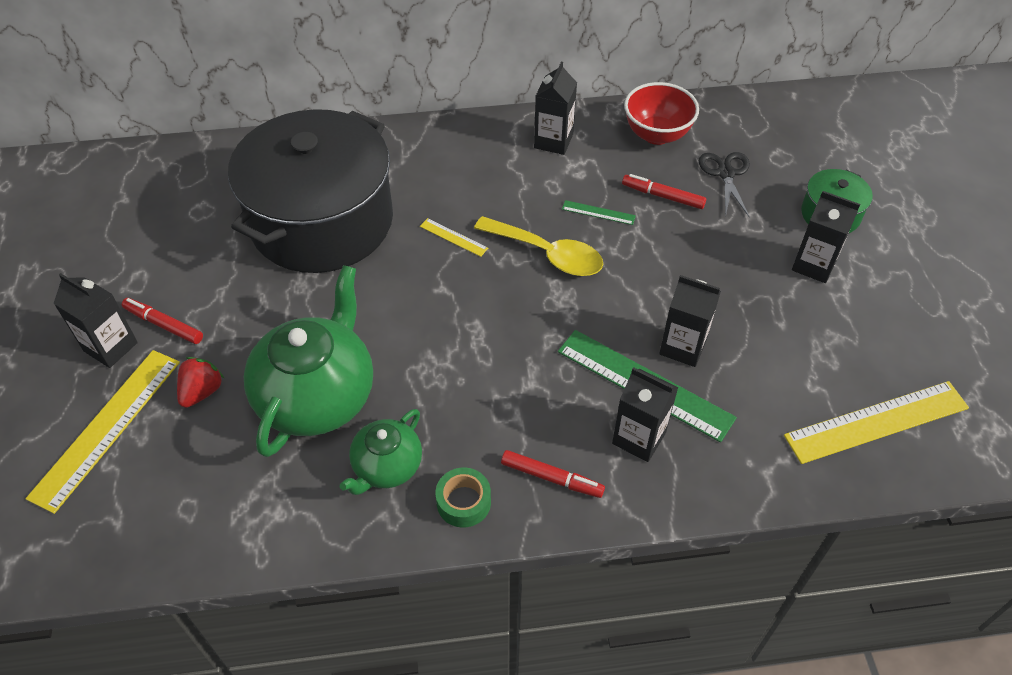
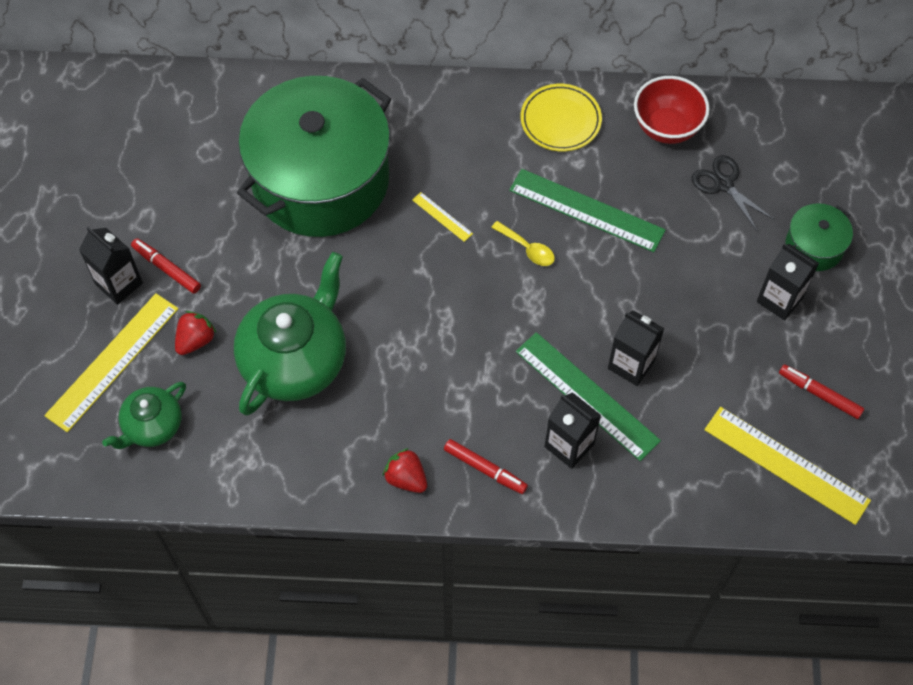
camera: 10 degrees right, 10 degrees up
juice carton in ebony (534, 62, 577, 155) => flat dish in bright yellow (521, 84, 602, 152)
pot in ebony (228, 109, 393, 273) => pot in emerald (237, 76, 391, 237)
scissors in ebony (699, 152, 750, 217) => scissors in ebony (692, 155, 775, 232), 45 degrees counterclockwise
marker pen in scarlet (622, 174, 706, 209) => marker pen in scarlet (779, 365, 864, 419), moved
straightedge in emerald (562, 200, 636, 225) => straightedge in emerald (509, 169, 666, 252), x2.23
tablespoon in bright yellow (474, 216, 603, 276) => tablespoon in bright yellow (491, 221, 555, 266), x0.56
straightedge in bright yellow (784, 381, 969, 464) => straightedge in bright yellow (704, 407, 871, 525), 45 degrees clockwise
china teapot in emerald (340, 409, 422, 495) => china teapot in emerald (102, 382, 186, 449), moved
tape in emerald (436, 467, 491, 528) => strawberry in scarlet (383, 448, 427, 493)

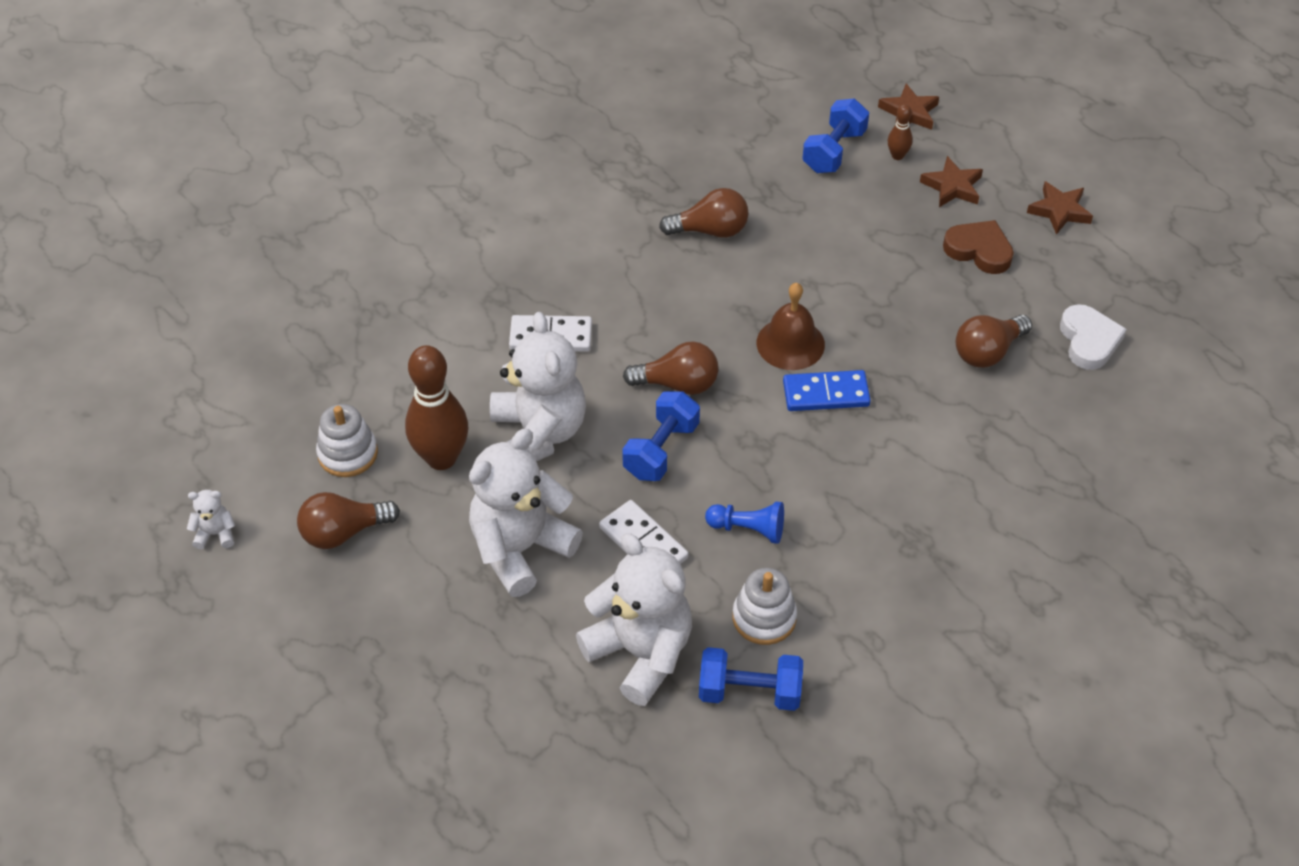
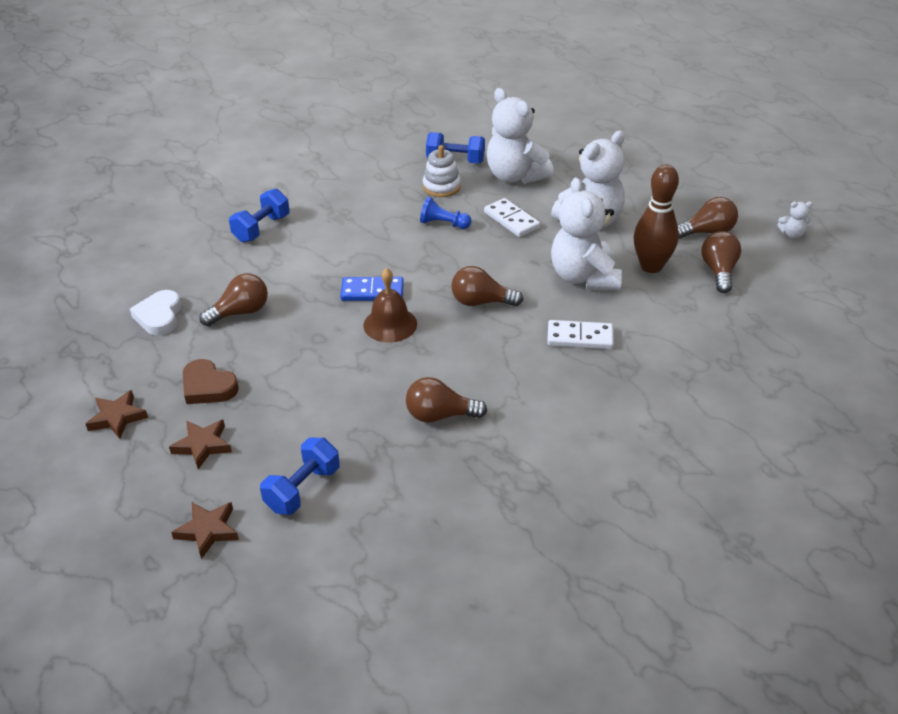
camera: 175 degrees left, 10 degrees down
bowling pin in brown (888, 104, 913, 160) => nothing
free weight in royal blue (622, 391, 700, 481) => free weight in royal blue (229, 189, 290, 242), moved
ring stacker in snow-white (316, 404, 378, 477) => light bulb in brown (701, 231, 741, 293)

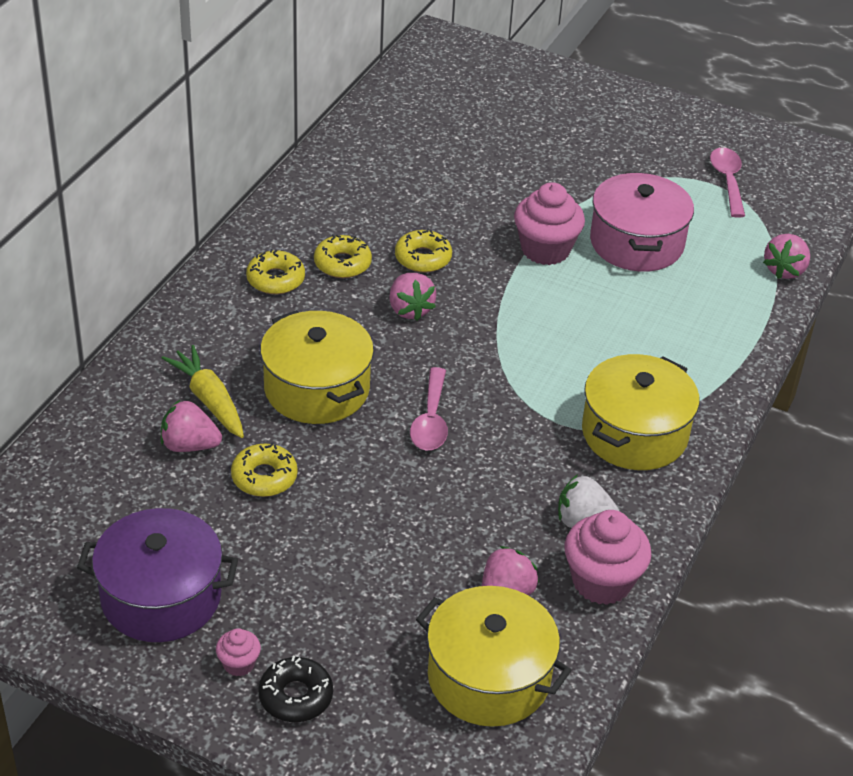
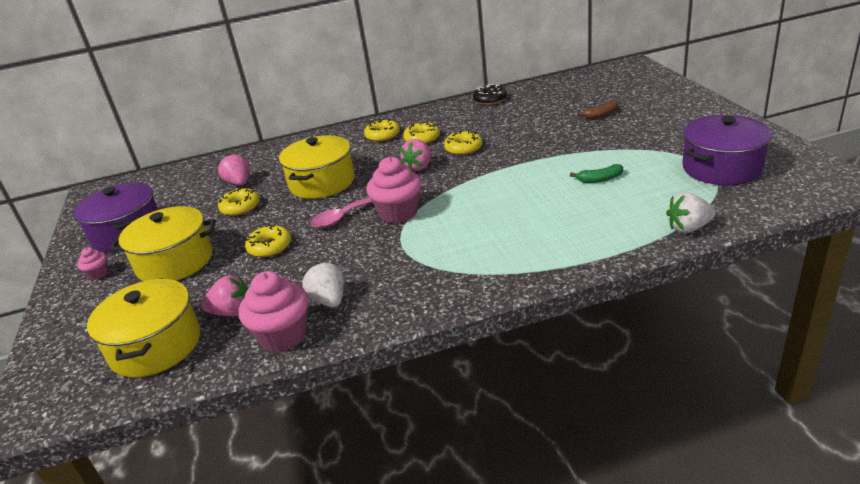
camera: 55 degrees right, 10 degrees down
tablespoon in rosy (710, 147, 745, 218) => pot in purple (682, 115, 772, 185)
pot in rosy (590, 172, 694, 272) => banana fruit in emerald (570, 164, 623, 183)
muffin in rosy (514, 182, 585, 265) => muffin in rosy (366, 157, 422, 223), moved
strawberry in rosy (763, 234, 810, 279) => strawberry in snow-white (666, 192, 716, 233)
toy carrot in bright yellow (162, 345, 244, 438) => nothing
pot in bright yellow (582, 354, 700, 470) => pot in bright yellow (110, 206, 216, 281), moved
doughnut in ebony (258, 656, 333, 722) => doughnut in ebony (473, 84, 507, 105), moved
nothing => banana fruit in brown (577, 100, 618, 119)
nothing => doughnut in bright yellow (245, 225, 291, 257)

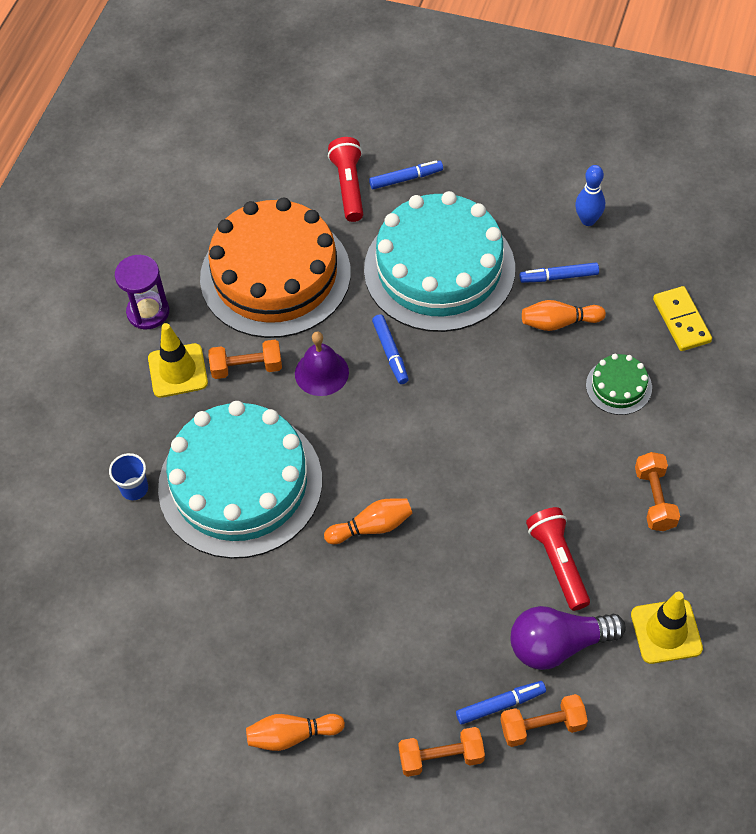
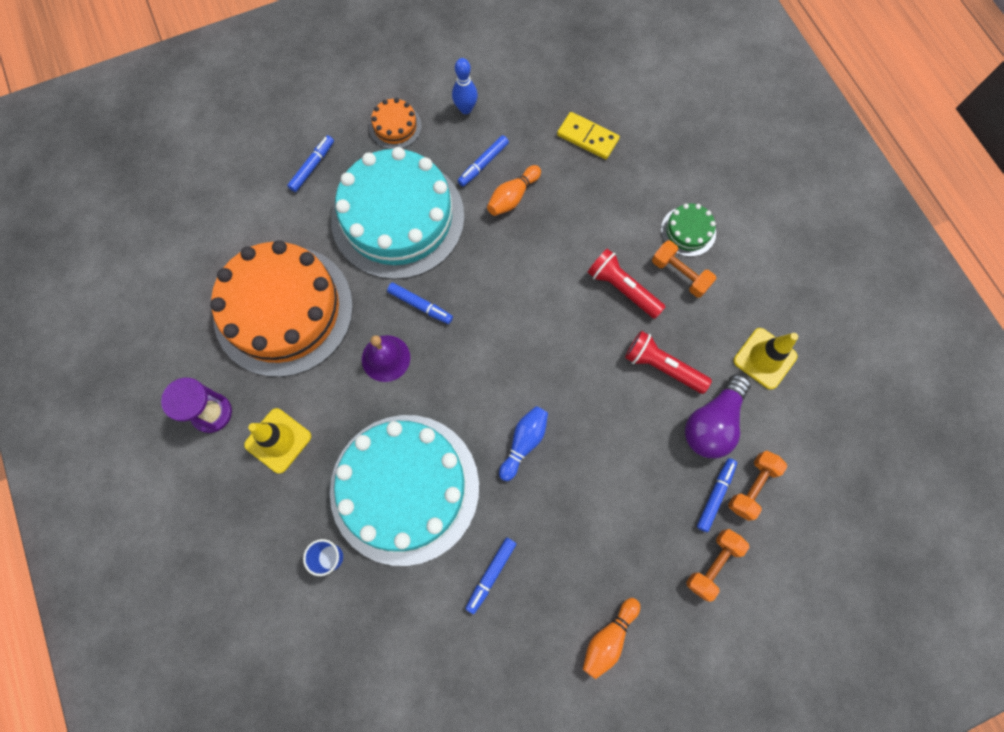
camera: 45 degrees left, 15 degrees up
pocket torch in scarlet (328, 137, 363, 222) => pocket torch in scarlet (588, 248, 665, 319), moved
free weight in bright orange (209, 340, 282, 379) => nothing
gateau in emerald (586, 354, 652, 415) => gateau in emerald (661, 204, 716, 257), moved
bowling pin in bright orange (324, 498, 413, 544) => bowling pin in royal blue (499, 406, 548, 481)
nothing => gateau in bright orange (369, 98, 422, 149)
nothing => marker pen in royal blue (465, 537, 516, 614)

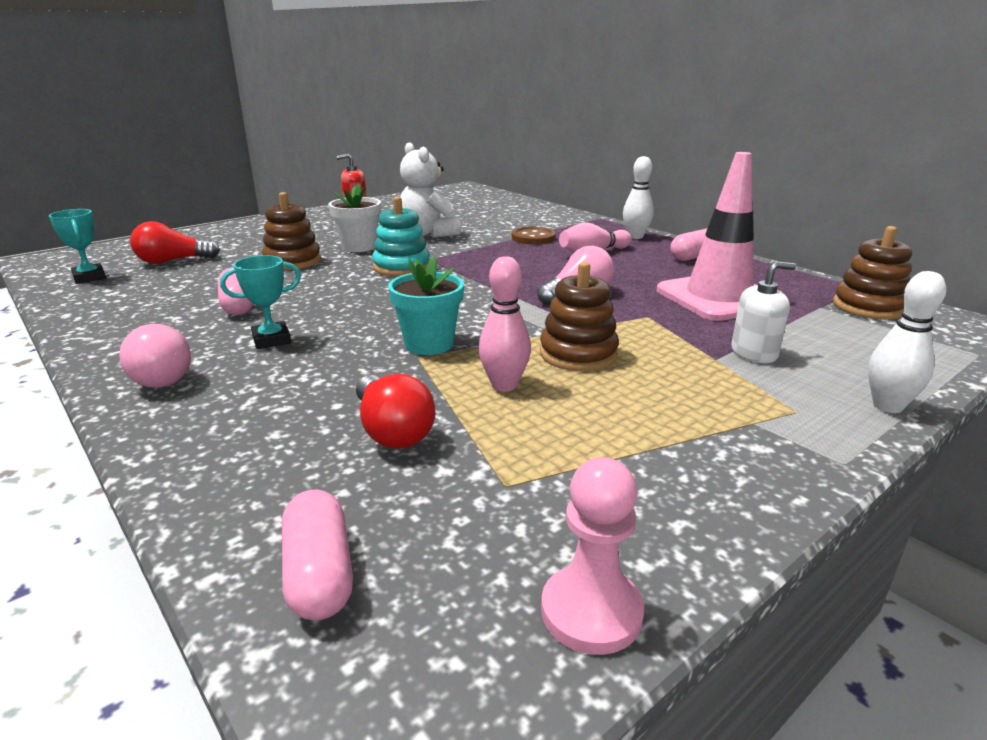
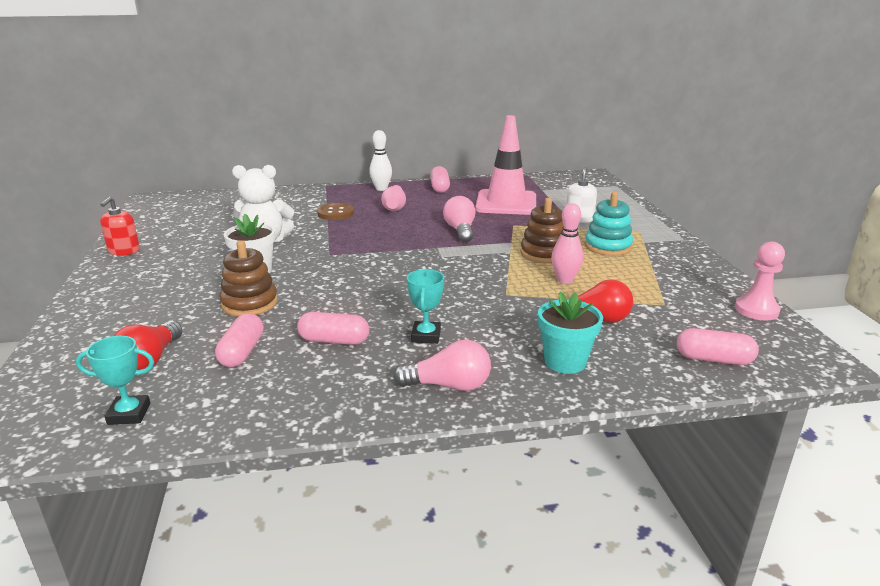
camera: 60 degrees left, 0 degrees up
ring stacker in turquoise (372, 197, 430, 276) => ring stacker in turquoise (585, 192, 633, 256), moved
ring stacker in brown (833, 226, 912, 319) => nothing
plant pot in turquoise (388, 256, 464, 355) => plant pot in turquoise (538, 291, 603, 374), moved
bowling pin in snow-white (868, 271, 946, 413) => nothing
nothing => capsule in rosy (215, 313, 264, 367)

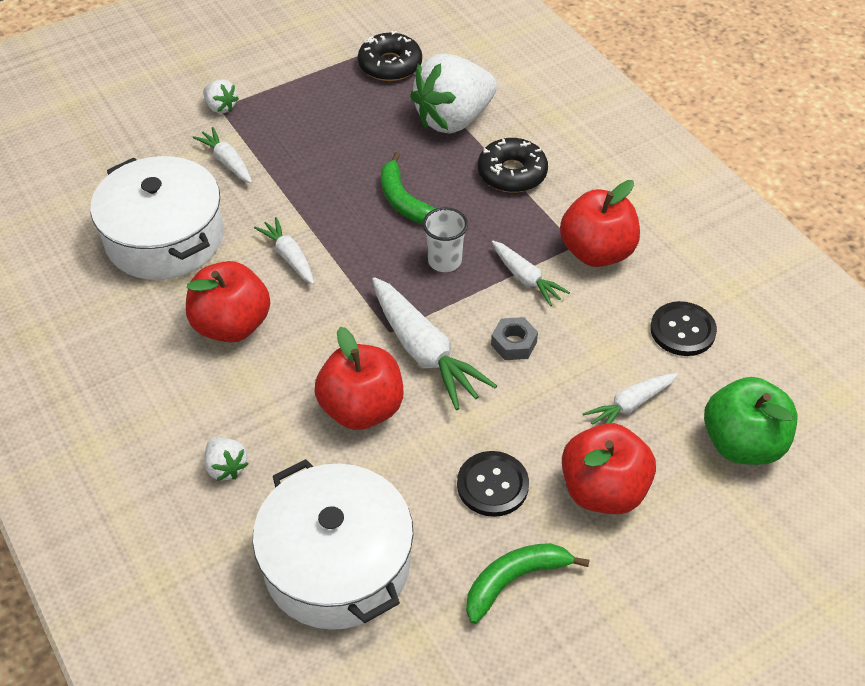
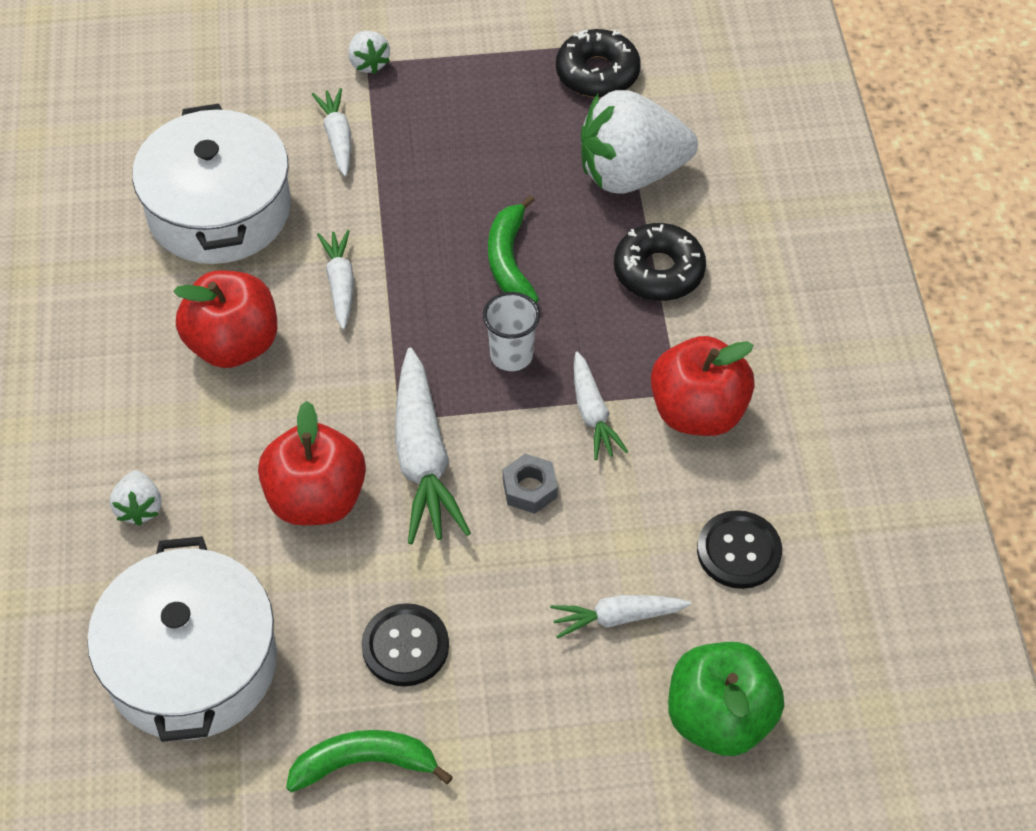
camera: 25 degrees right, 5 degrees up
apple in scarlet (562, 423, 656, 514) => nothing

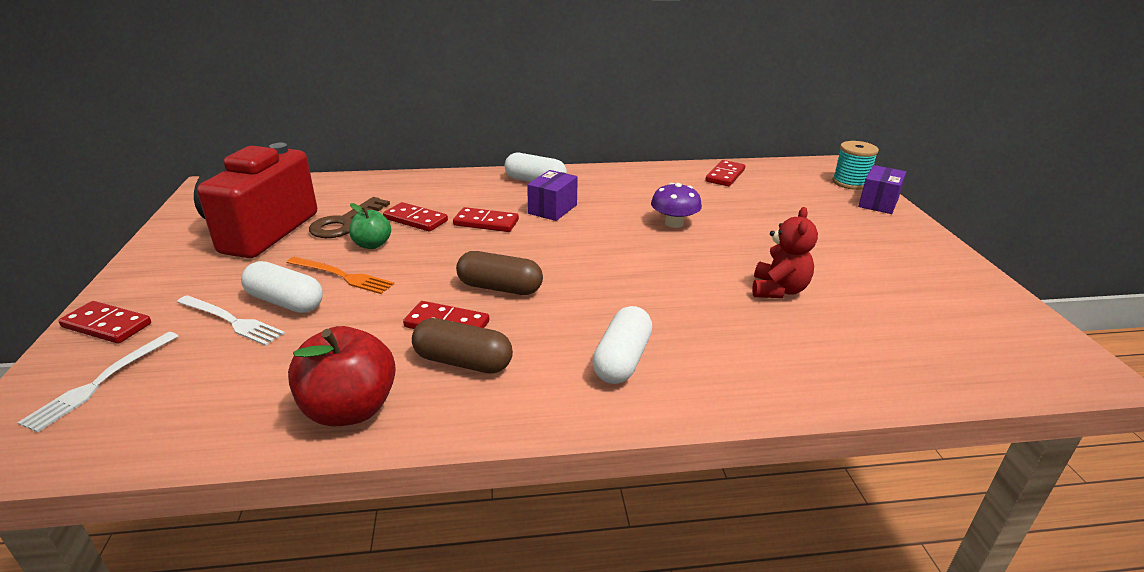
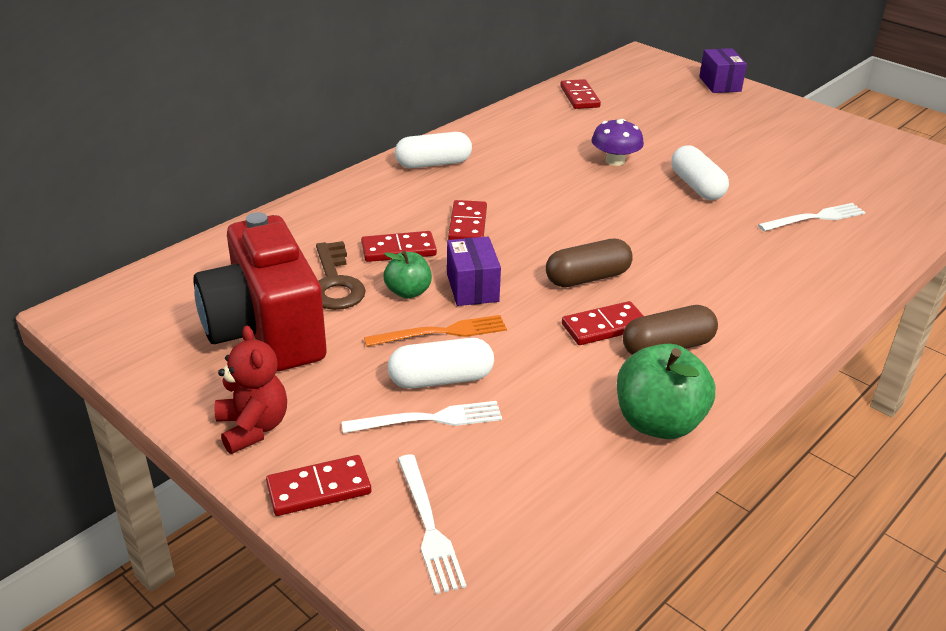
camera: 40 degrees left, 5 degrees up
reel of thread in turquoise (832, 141, 879, 190) => nothing
box in purple (527, 170, 578, 221) => box in purple (447, 237, 501, 306), moved
domino tile in scarlet (453, 207, 519, 232) => domino tile in scarlet (448, 200, 487, 240), 60 degrees counterclockwise
stuffed bear in scarlet (752, 207, 818, 298) => stuffed bear in scarlet (215, 326, 287, 454), moved
capsule in snow-white (592, 306, 652, 384) => capsule in snow-white (671, 146, 729, 200), moved
apple in scarlet (288, 326, 396, 426) => apple in emerald (617, 344, 715, 439)
nothing => table fork in snow-white (758, 203, 866, 231)

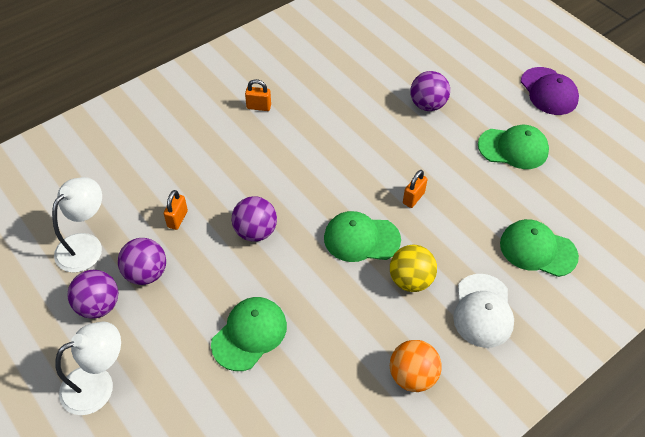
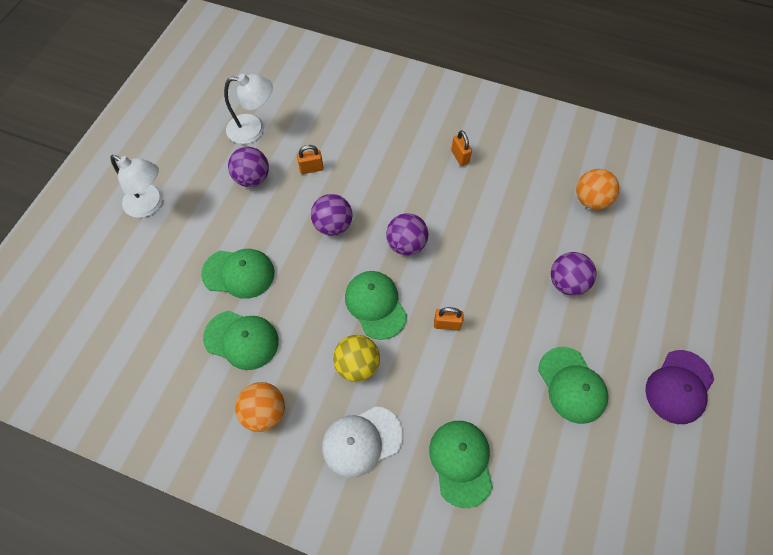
camera: 60 degrees right, 10 degrees up
sphere in purple (68, 270, 118, 318) => sphere in purple (386, 213, 428, 256), moved
nothing => sphere in bright orange (576, 169, 619, 210)
nothing => peaked cap in emerald (203, 311, 279, 370)

